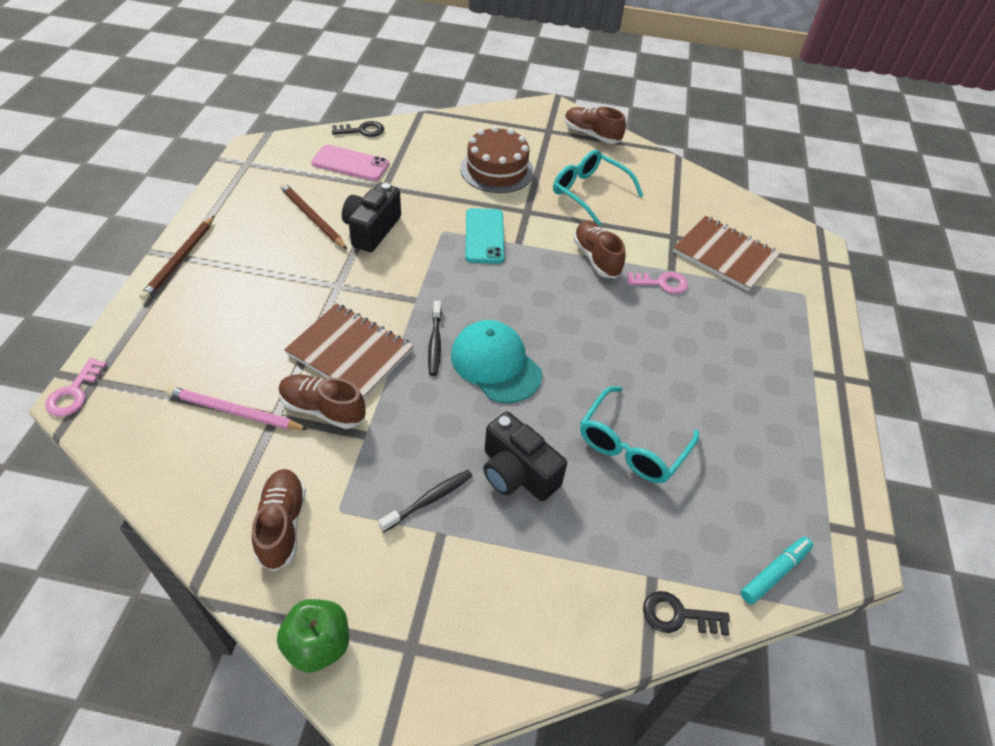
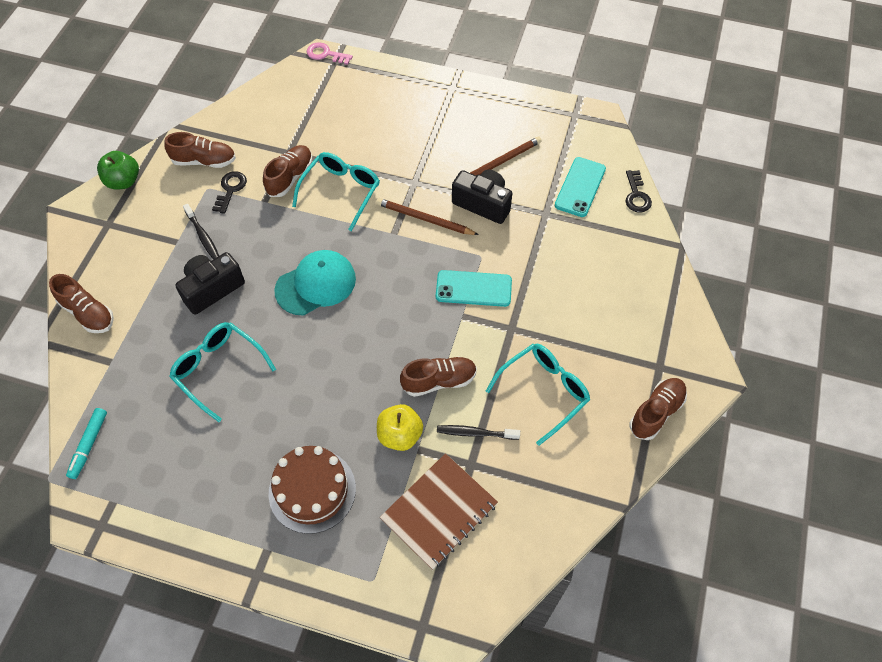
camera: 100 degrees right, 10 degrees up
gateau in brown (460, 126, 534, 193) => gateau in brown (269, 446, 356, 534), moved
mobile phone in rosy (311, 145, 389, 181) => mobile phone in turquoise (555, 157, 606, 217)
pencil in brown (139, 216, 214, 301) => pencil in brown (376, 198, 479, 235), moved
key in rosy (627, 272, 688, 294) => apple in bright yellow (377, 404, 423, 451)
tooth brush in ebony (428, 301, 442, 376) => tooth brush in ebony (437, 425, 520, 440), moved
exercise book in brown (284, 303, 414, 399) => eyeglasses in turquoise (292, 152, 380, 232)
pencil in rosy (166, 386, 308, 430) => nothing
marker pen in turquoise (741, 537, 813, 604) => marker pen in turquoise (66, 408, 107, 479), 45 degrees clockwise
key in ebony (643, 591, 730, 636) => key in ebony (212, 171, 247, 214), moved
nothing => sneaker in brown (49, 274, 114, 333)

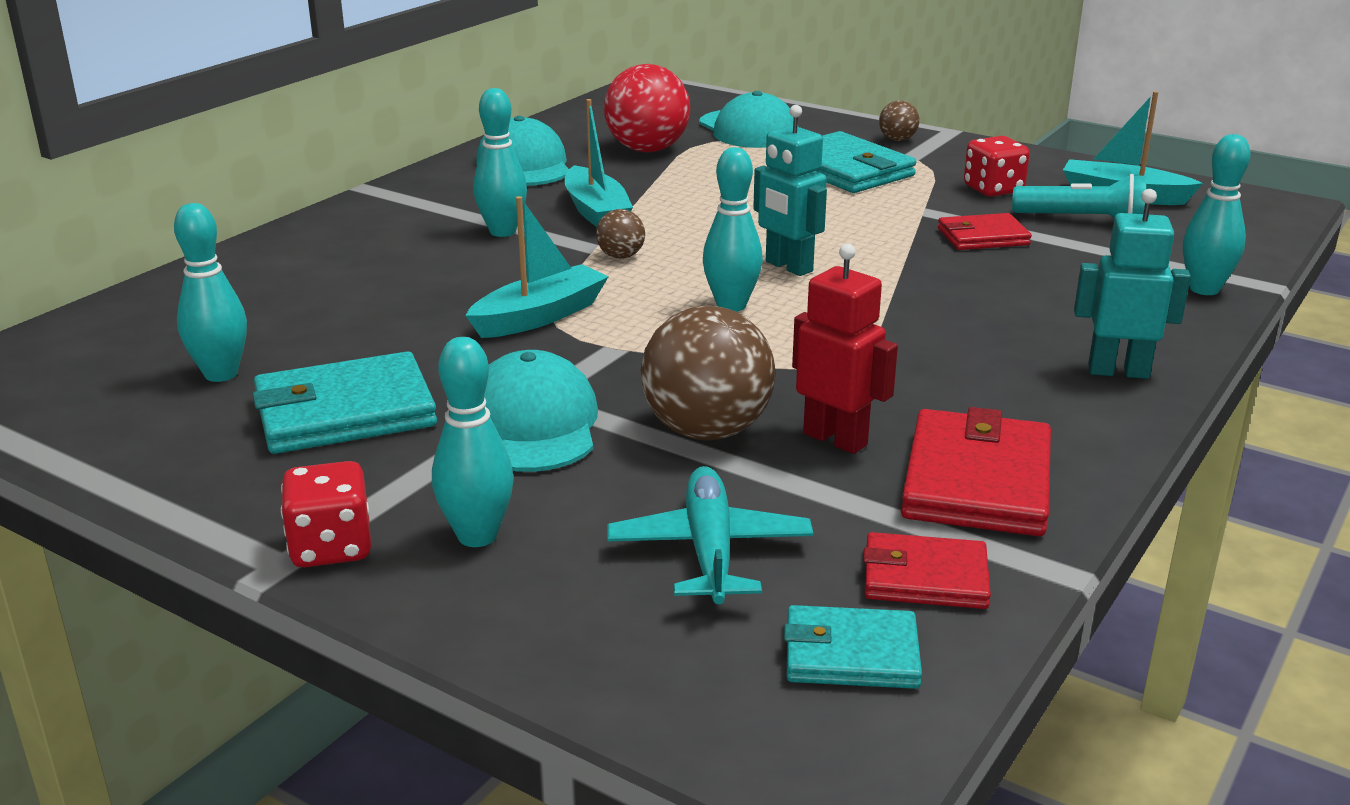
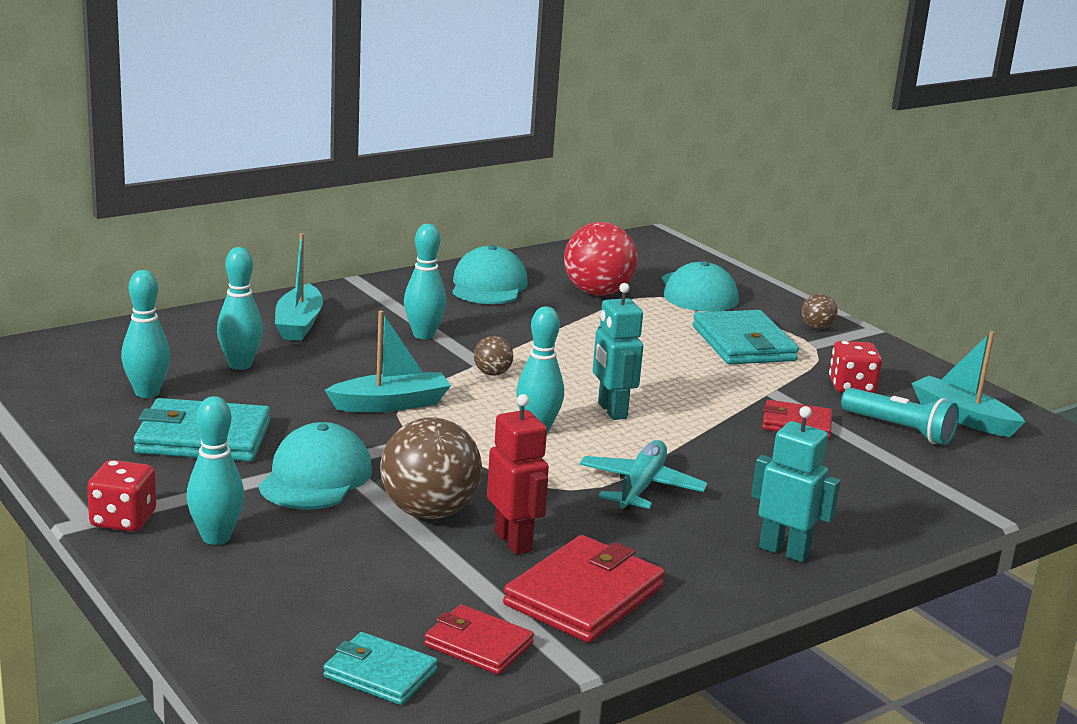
camera: 20 degrees right, 5 degrees down
sailboat in turquoise (565, 99, 633, 227) => sailboat in turquoise (275, 233, 323, 341), moved
bowling pin in turquoise (1183, 134, 1250, 295) => bowling pin in turquoise (217, 247, 263, 370), moved
toy plane in turquoise (607, 466, 813, 604) => toy plane in turquoise (579, 440, 708, 510), moved

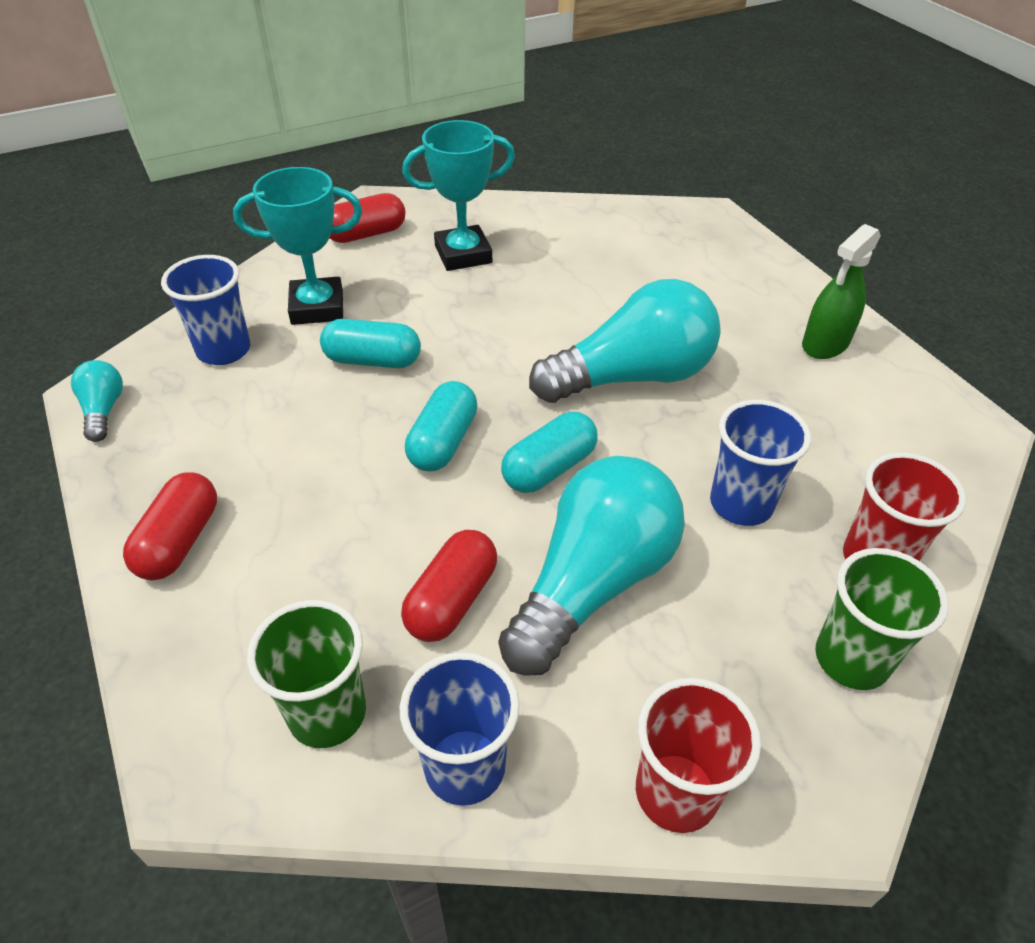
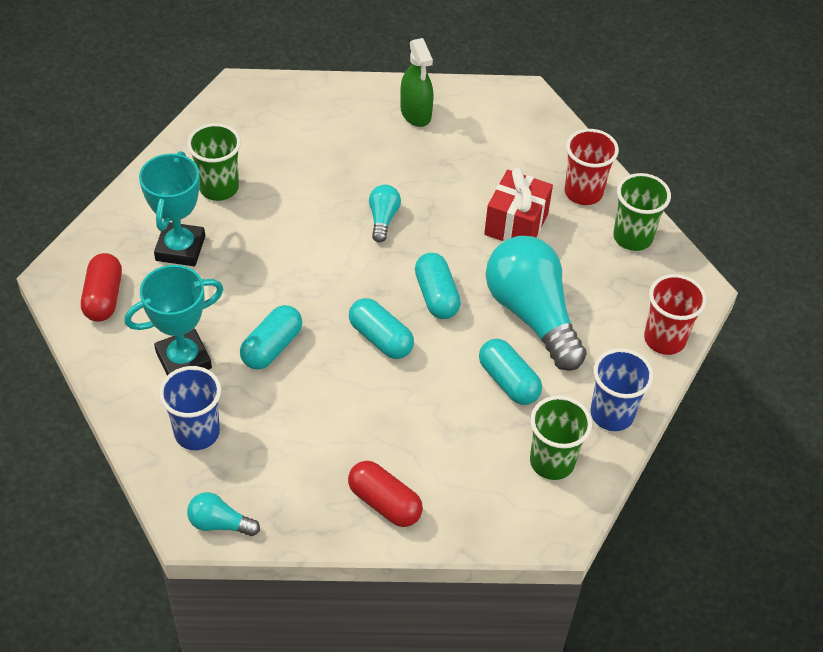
camera: 65 degrees left, 5 degrees up
prize cup in turquoise (233, 167, 362, 325) => prize cup in turquoise (124, 265, 223, 375), 45 degrees clockwise
light bulb in turquoise (529, 279, 721, 403) => light bulb in turquoise (369, 185, 401, 243), x0.45
beaker in royal blue (710, 400, 811, 526) => gift in scarlet (484, 168, 553, 242)
capsule in scarlet (401, 530, 497, 642) => capsule in turquoise (479, 339, 542, 405)
nothing => beaker in emerald (187, 123, 241, 201)

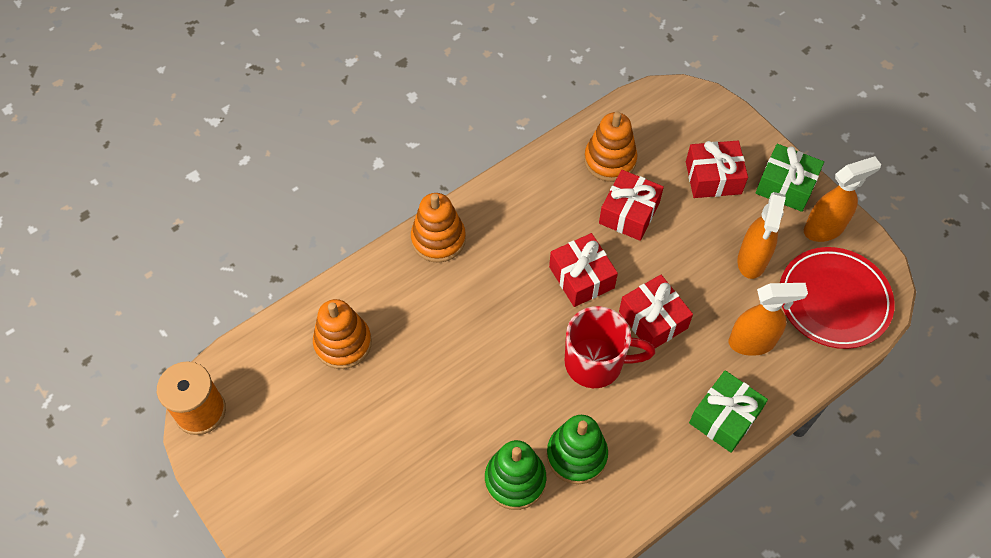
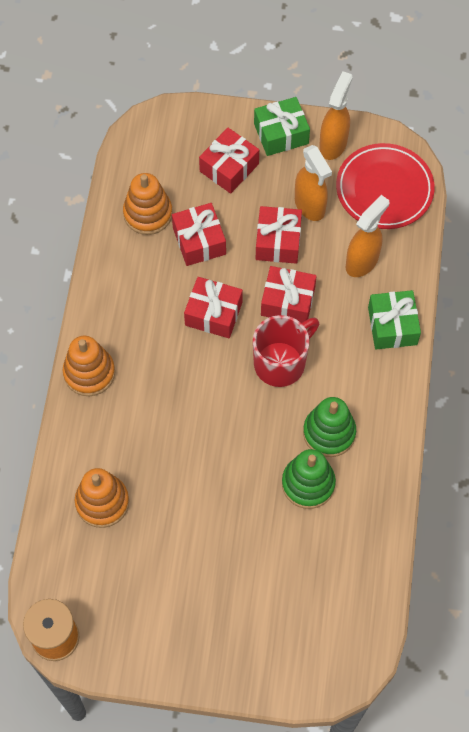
camera: 45 degrees left, 5 degrees up
nothing => gift in scarlet (256, 206, 302, 264)

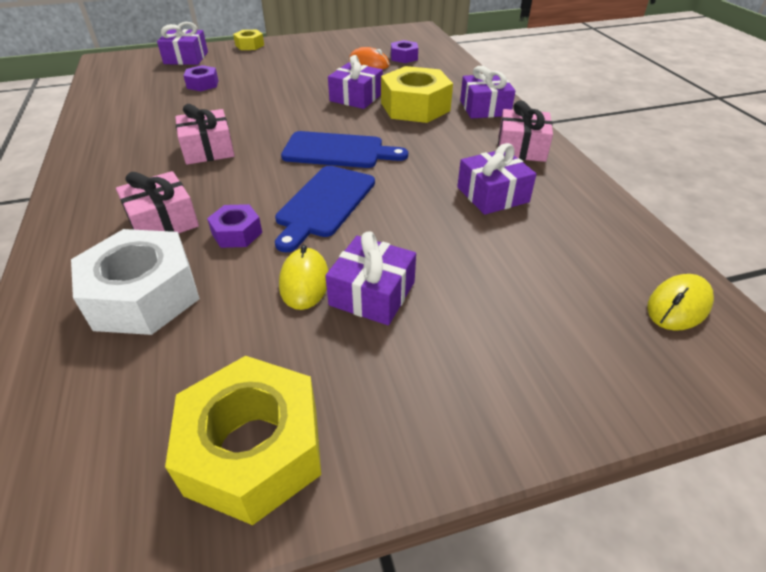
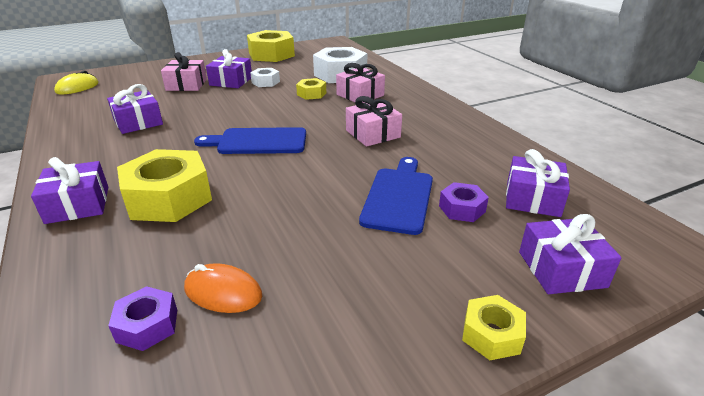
camera: 170 degrees right, 10 degrees down
gift in purple (328, 55, 383, 109) => gift in purple (506, 149, 570, 217), moved
gift in rosy (498, 100, 553, 162) => gift in rosy (161, 52, 207, 91), moved
chopping board in royal blue (275, 166, 375, 252) => chopping board in royal blue (359, 157, 433, 235), moved
nut in purple (207, 204, 262, 248) => nut in bright yellow (296, 78, 326, 100)
computer mouse in bright yellow (279, 245, 328, 310) => nut in snow-white (250, 68, 280, 87)

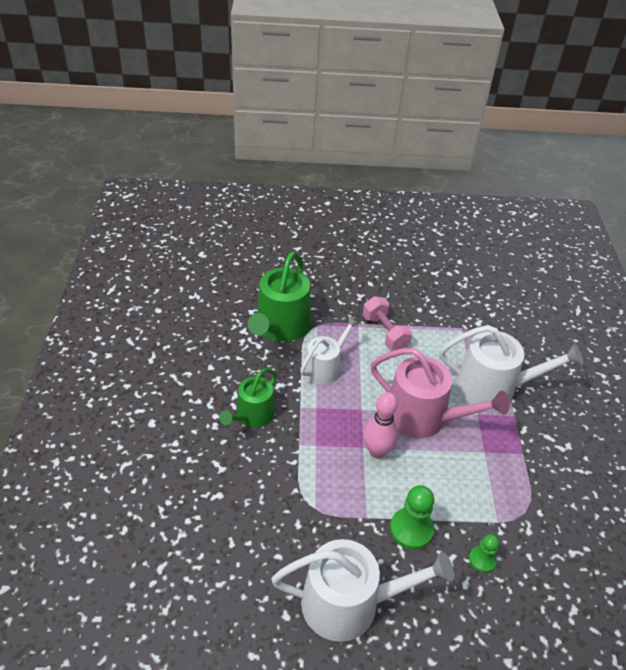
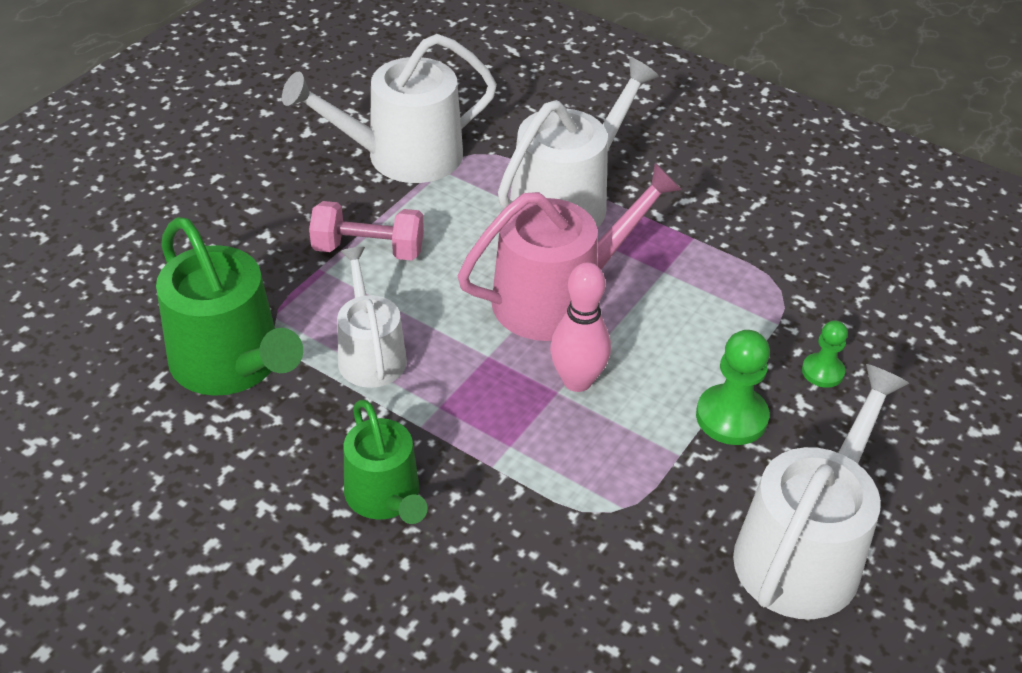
camera: 55 degrees left, 0 degrees up
nothing => sprinkling can in snow-white (282, 34, 497, 183)

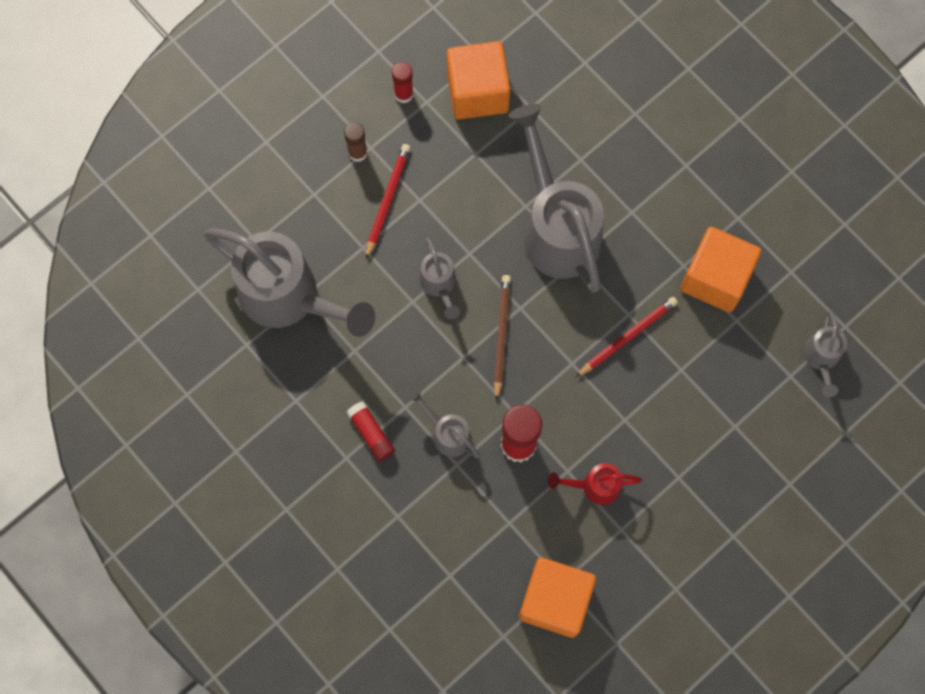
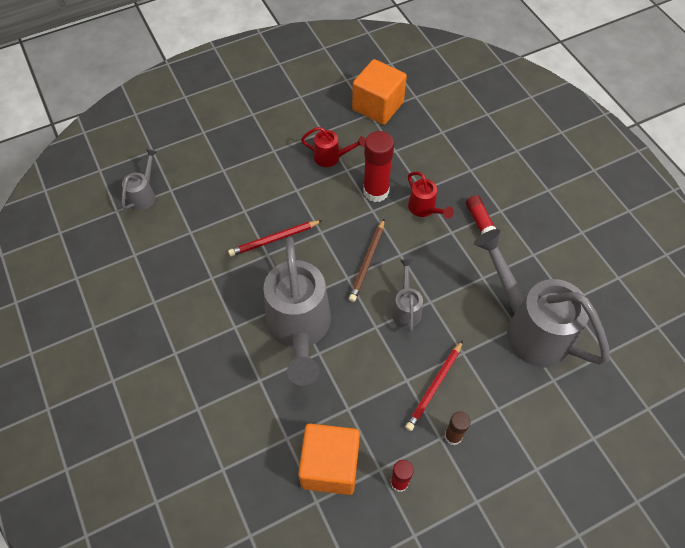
camera: 165 degrees left, 15 degrees down
cube in bright orange (680, 227, 761, 312) => nothing
sprinkling can in gray (407, 388, 480, 458) => sprinkling can in scarlet (408, 172, 454, 219)

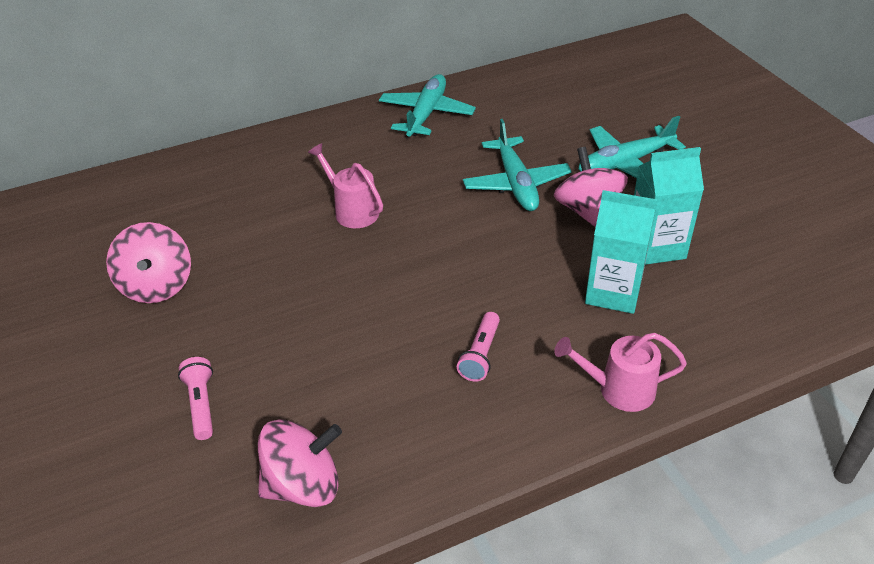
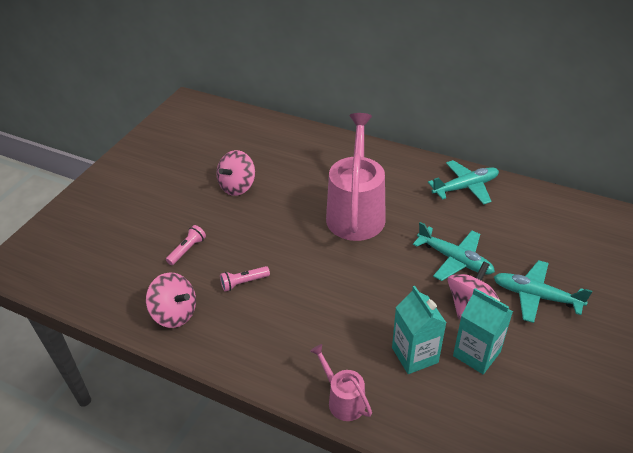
camera: 50 degrees right, 0 degrees up
toy plane in turquoise (463, 119, 572, 211) => toy plane in turquoise (413, 222, 495, 281), 90 degrees counterclockwise
sprinkling can in rosy (308, 143, 383, 228) => sprinkling can in rosy (326, 113, 386, 241), x2.08
pocket torch in rosy (457, 312, 500, 382) => pocket torch in rosy (220, 266, 270, 292), moved

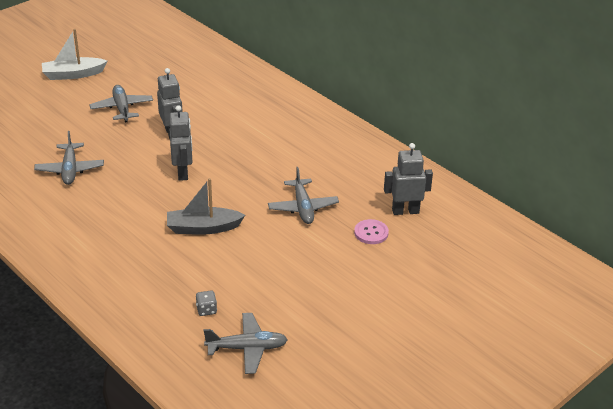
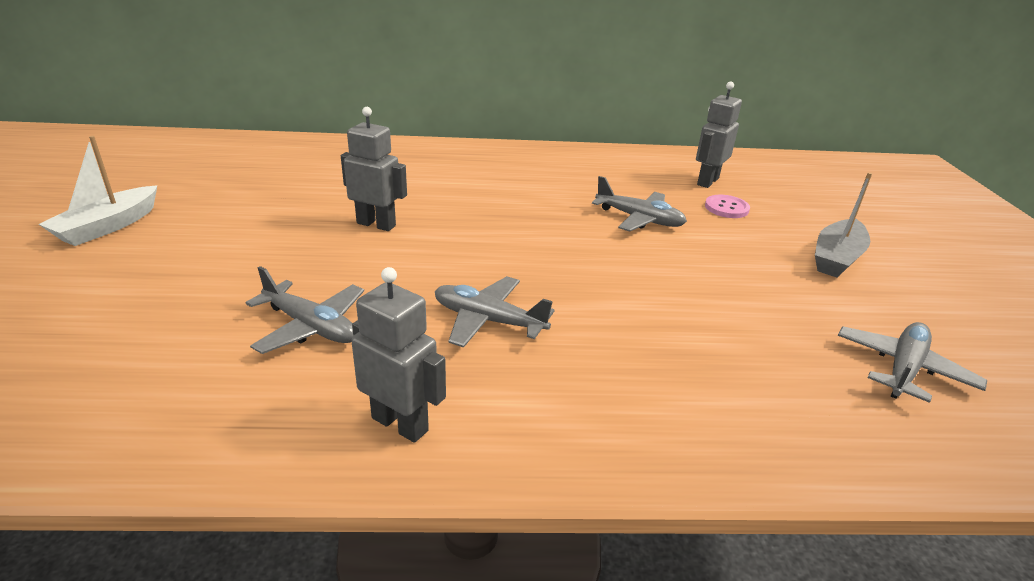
camera: 50 degrees left, 5 degrees down
toy plane in gray (89, 85, 153, 122) => toy plane in gray (435, 276, 554, 347), moved
robot in gray (169, 105, 192, 181) => robot in gray (351, 267, 446, 443), moved
sailboat in gray (167, 178, 245, 235) => sailboat in gray (815, 172, 872, 278), moved
game die in gray (196, 291, 217, 316) => nothing

